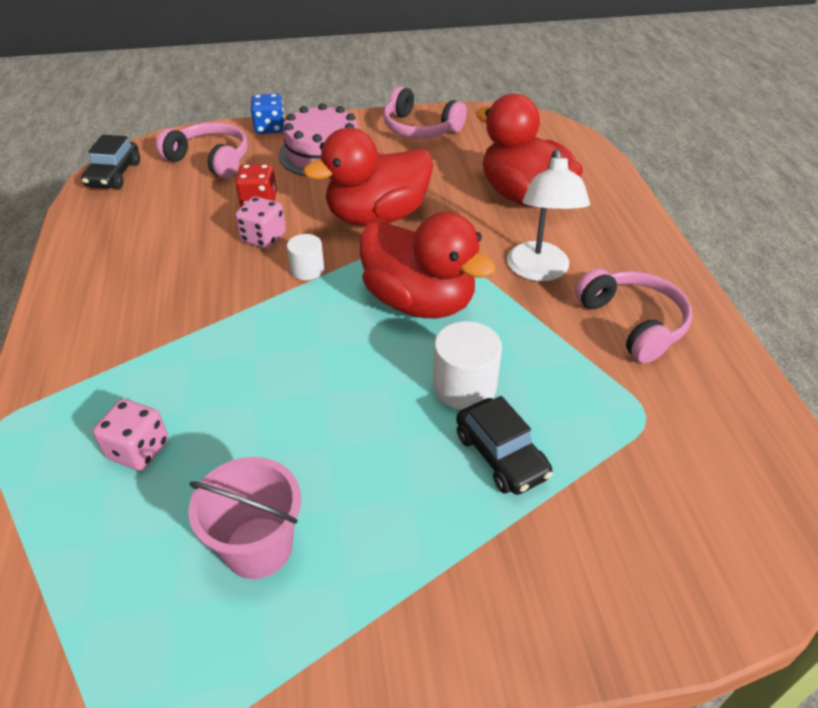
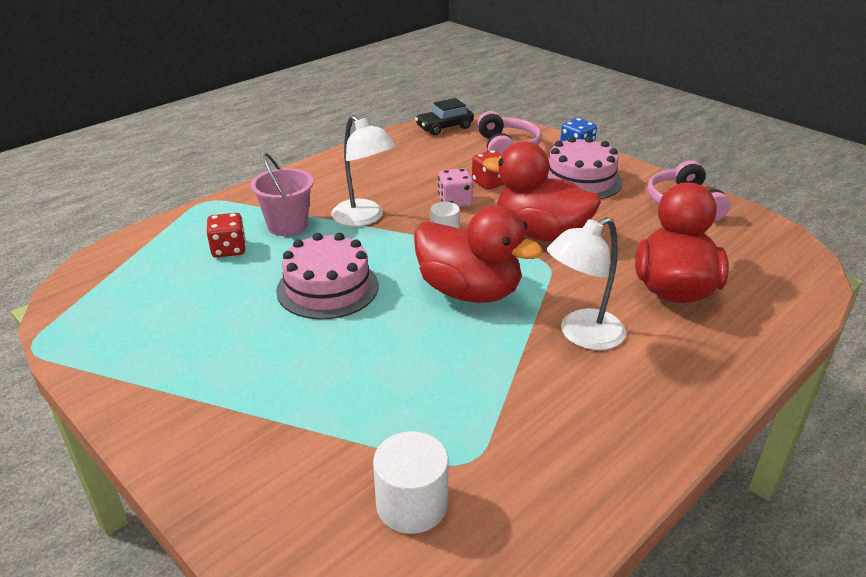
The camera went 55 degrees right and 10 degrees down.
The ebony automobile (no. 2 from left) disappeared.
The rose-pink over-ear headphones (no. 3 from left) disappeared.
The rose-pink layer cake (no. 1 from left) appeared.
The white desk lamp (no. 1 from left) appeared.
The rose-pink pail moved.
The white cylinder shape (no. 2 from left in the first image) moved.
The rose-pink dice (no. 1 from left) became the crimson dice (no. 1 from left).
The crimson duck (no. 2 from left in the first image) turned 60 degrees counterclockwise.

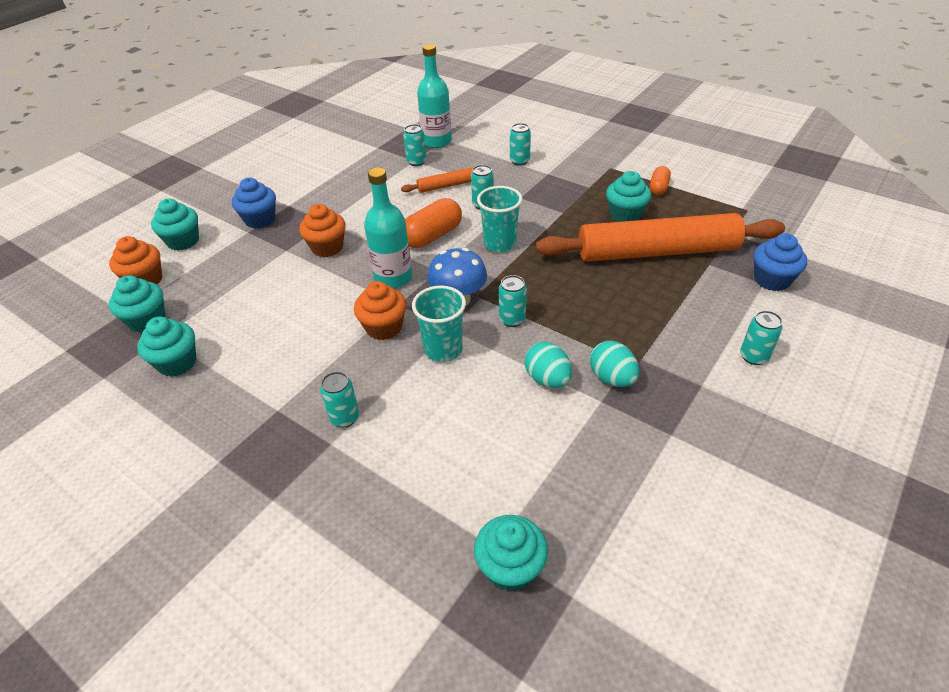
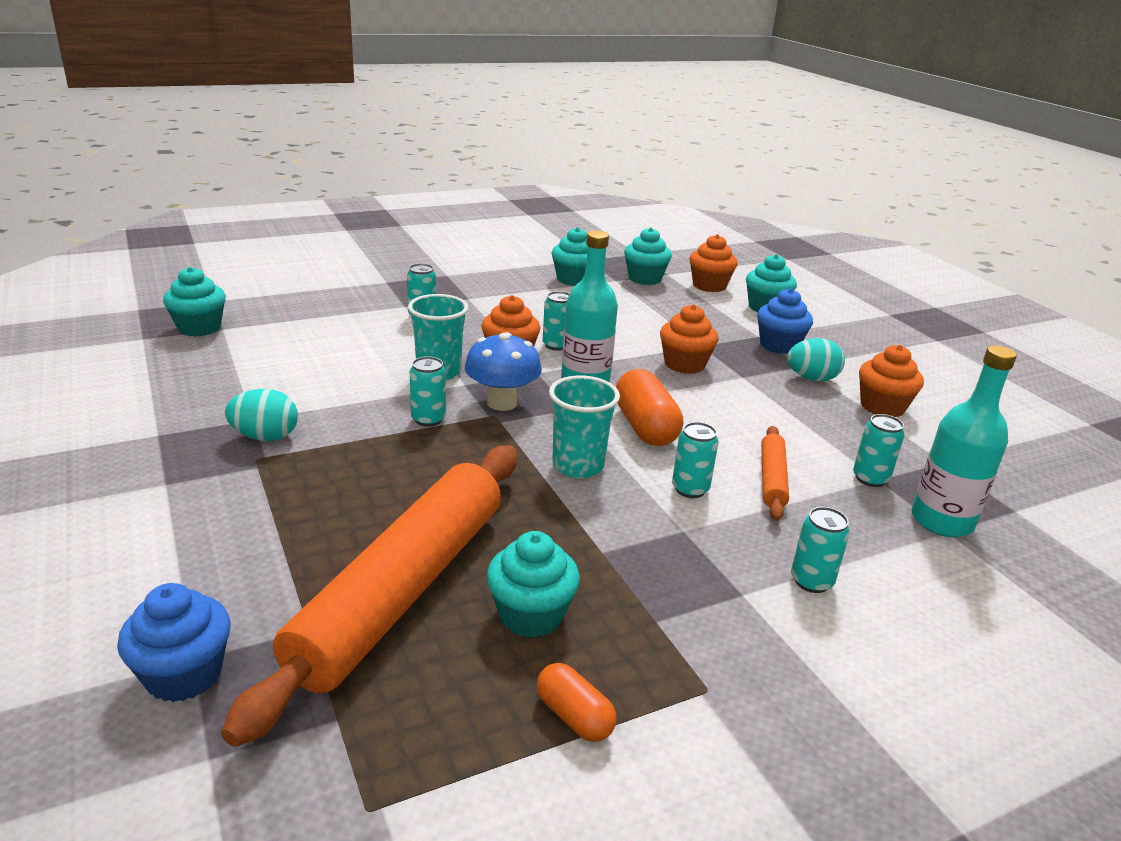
The camera went 115 degrees right and 15 degrees down.
The orange-coloured fairy cake (no. 4 from left) appeared.
The teal egg shape (no. 1 from left in the first image) moved.
The teal can (no. 6 from left in the first image) moved.

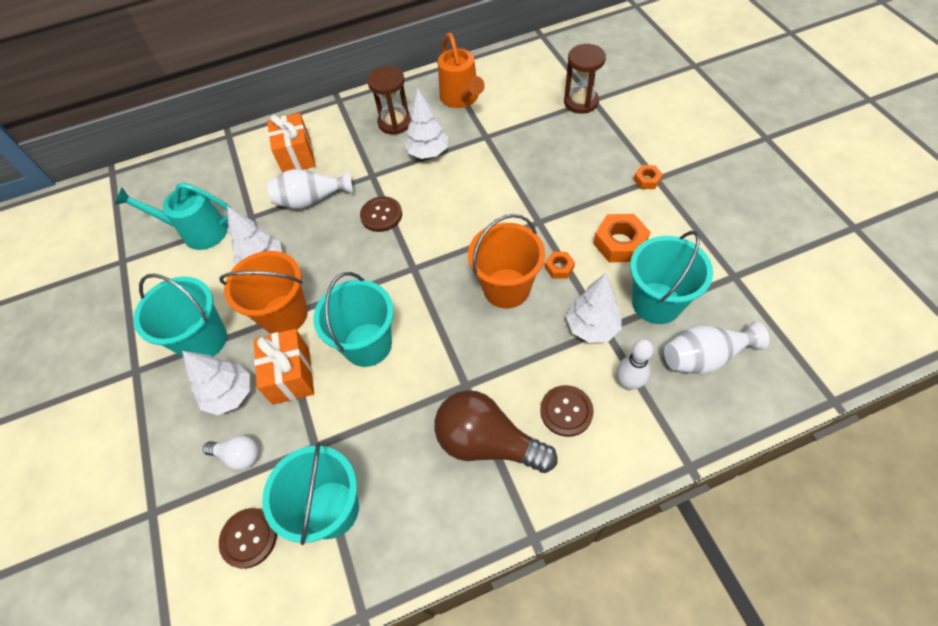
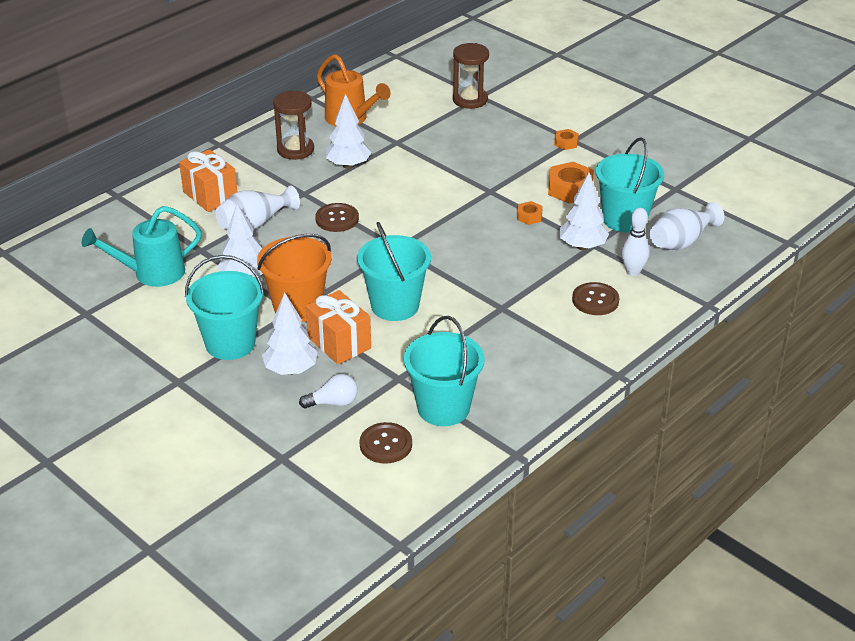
The camera went 30 degrees left and 20 degrees down.
The russet lightbulb disappeared.
The orange-coloured pail (no. 2 from left) disappeared.

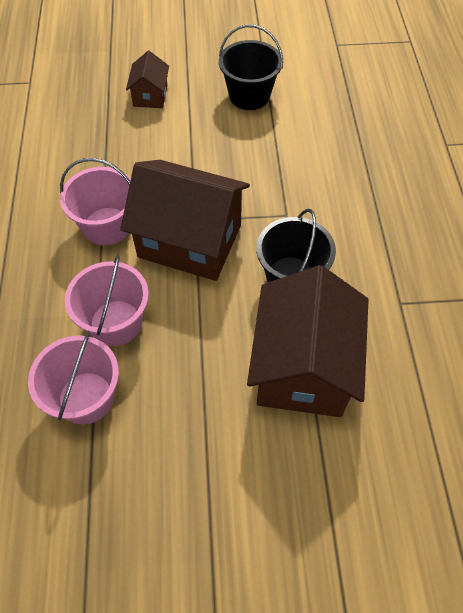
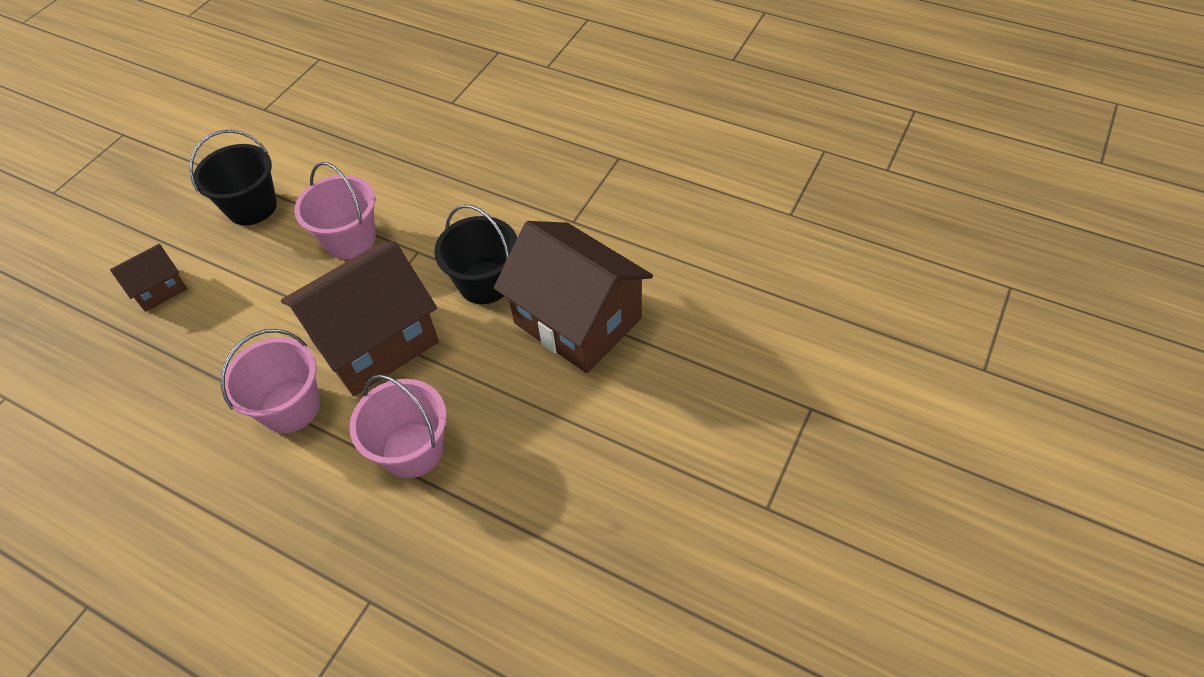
The camera went 55 degrees left and 5 degrees down.
The rose-pink pail (no. 1 from left in the first image) moved.
The russet cottage (no. 1 from left) turned 75 degrees counterclockwise.

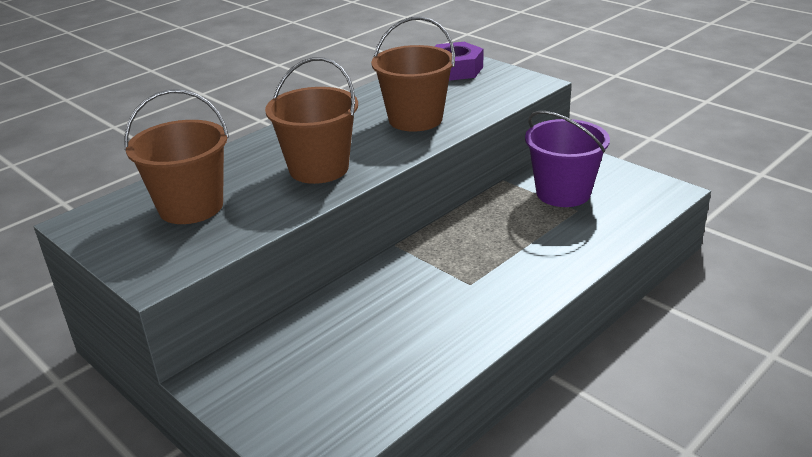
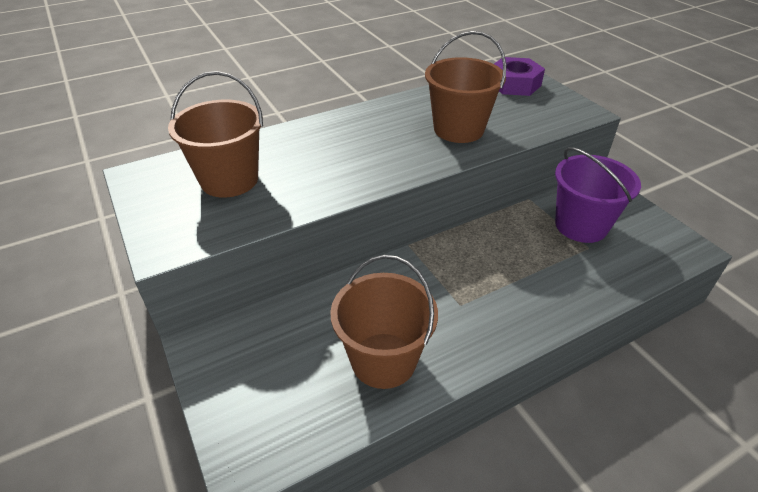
The camera went 15 degrees right and 10 degrees up.
The russet pail (no. 2 from left) moved.

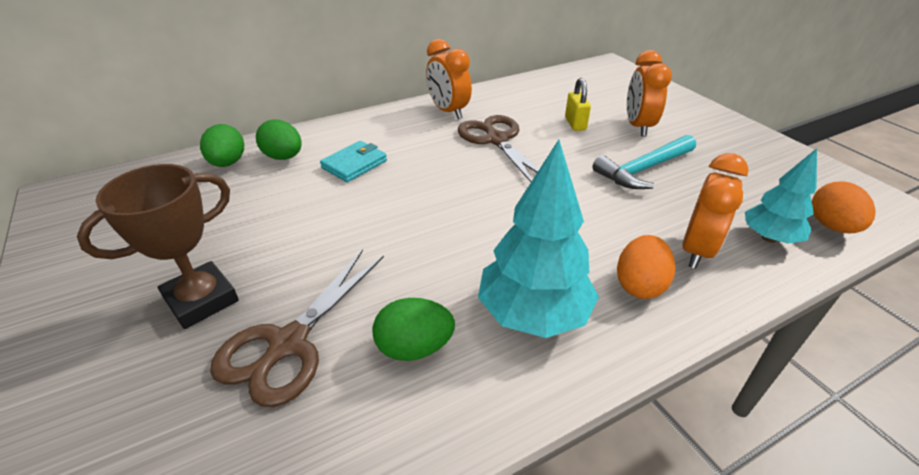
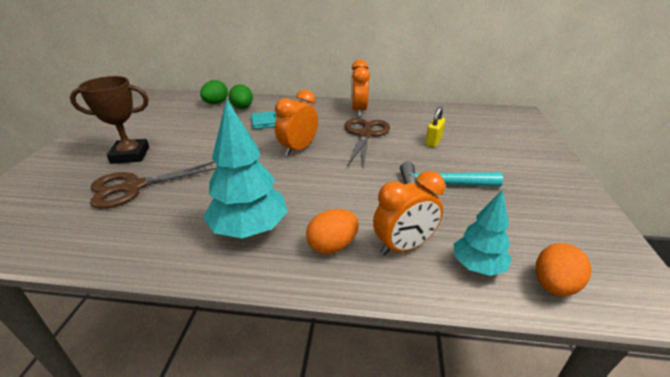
The camera went 35 degrees right and 5 degrees down.
The emerald egg shape (no. 3 from left) disappeared.
The orange-coloured clock (no. 2 from left in the first image) moved.

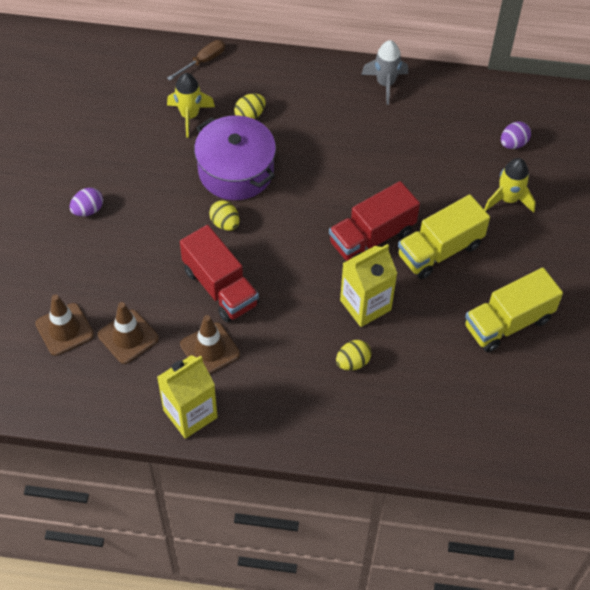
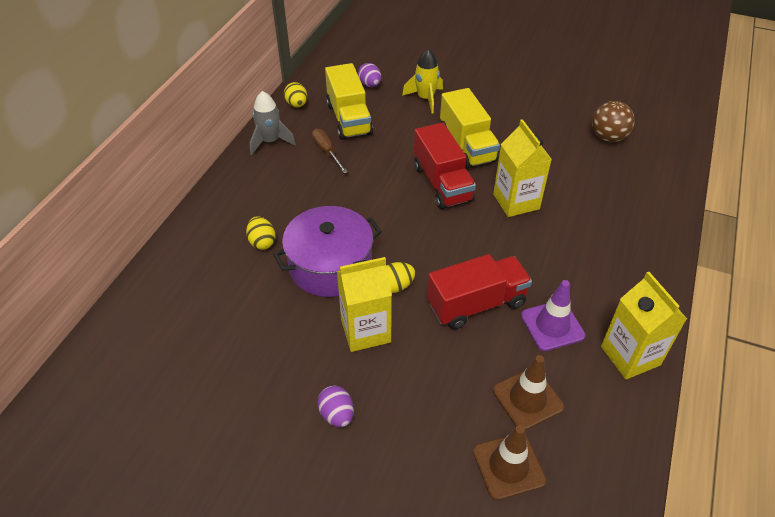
The camera went 75 degrees left and 10 degrees down.
The golden toy rocket (no. 1 from left) disappeared.
The golden juice carton (no. 1 from left) appeared.
The russet play ball appeared.
The russet screwdriver moved.
The golden egg shape (no. 3 from left in the first image) moved.
The golden lorry (no. 2 from left in the first image) moved.
The russet traffic cone (no. 3 from left) became the royal purple traffic cone.

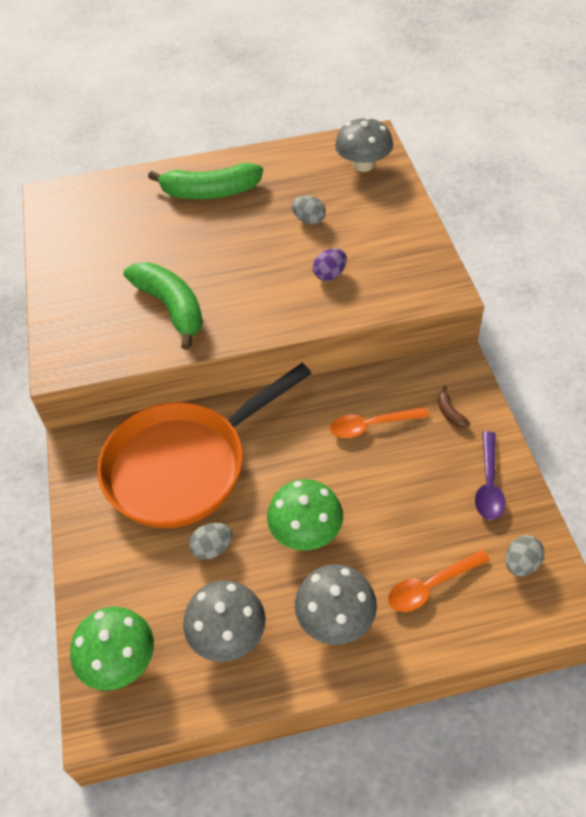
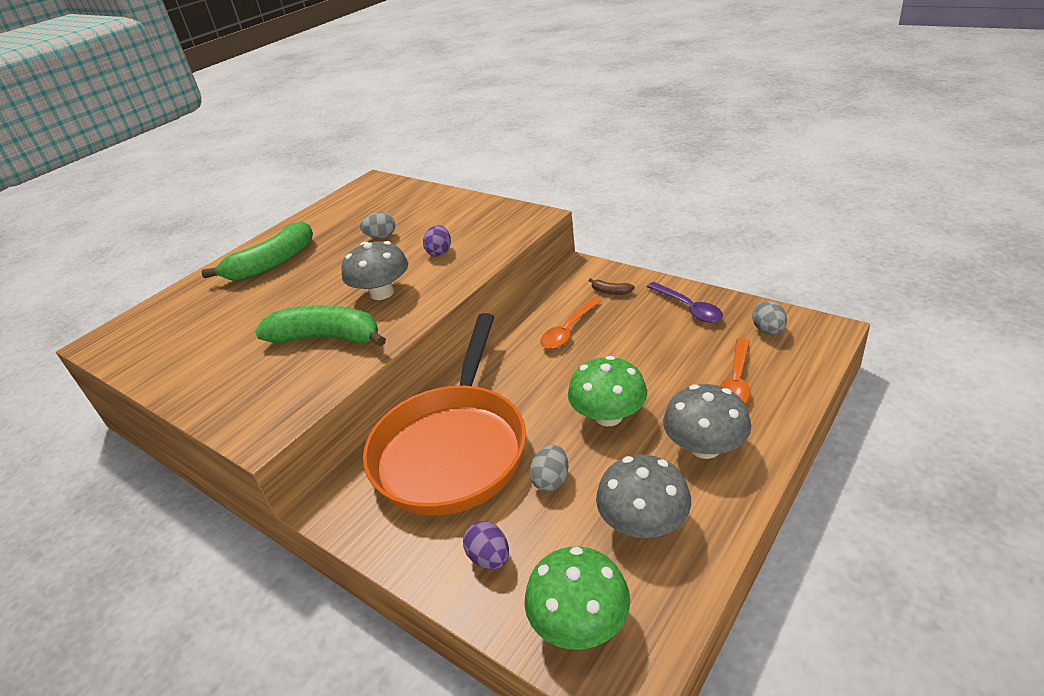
The camera went 40 degrees left and 15 degrees down.
The royal purple egg shape (no. 2 from left) appeared.
The gray mushroom (no. 3 from left in the first image) moved.

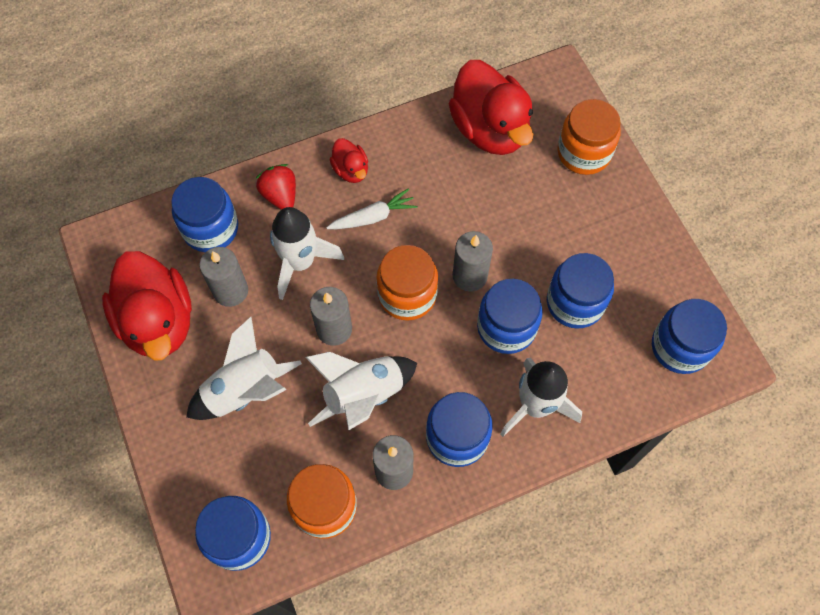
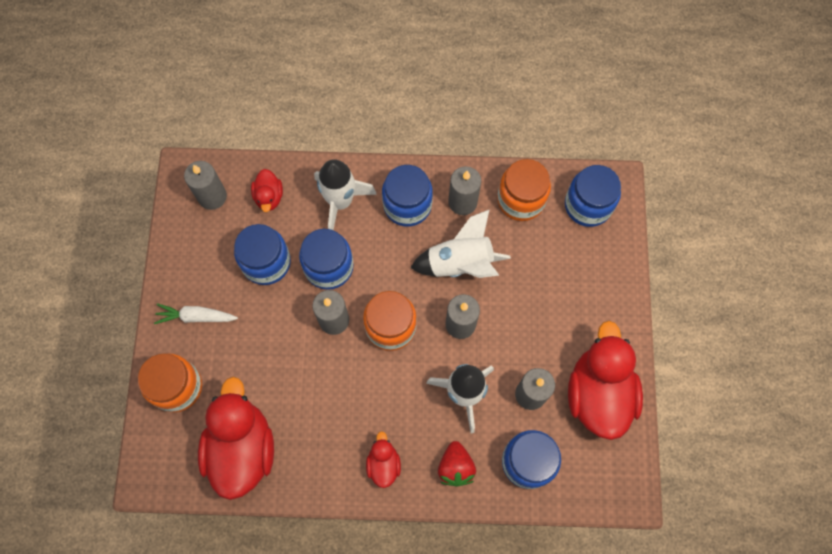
The camera went 155 degrees left and 5 degrees up.
The white toy rocket (no. 1 from left) disappeared.
The crimson duck (no. 2 from left) appeared.
The white root vegetable moved.
The blue jar (no. 6 from left) was replaced by the gray wax candle (no. 1 from left).

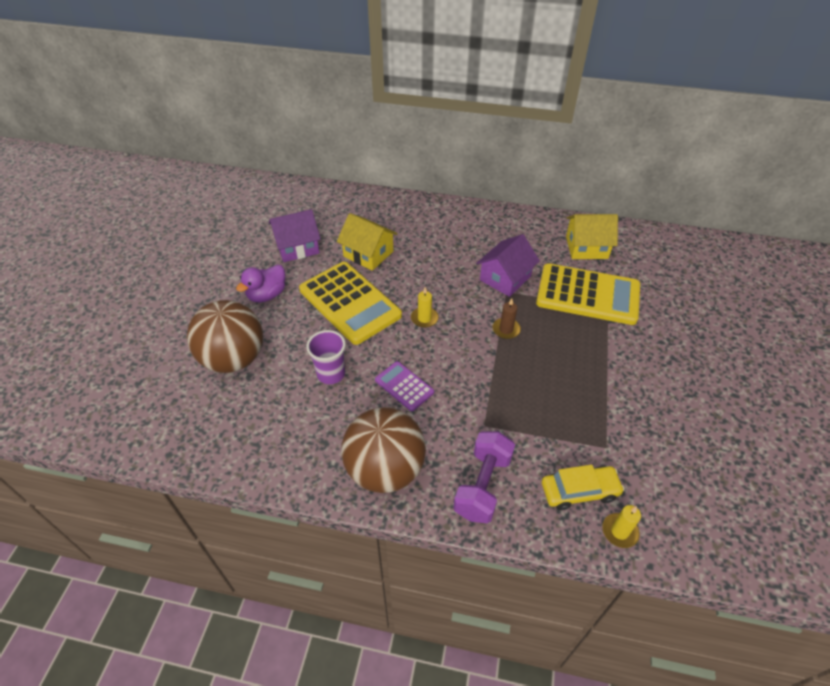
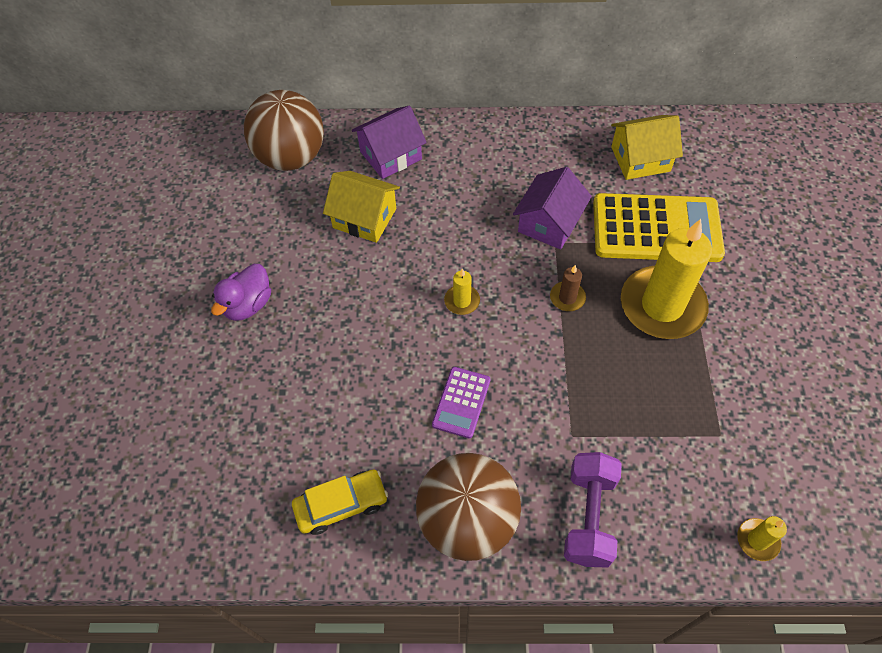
The camera went 10 degrees left and 10 degrees up.
The golden calculator (no. 1 from left) disappeared.
The royal purple beaker disappeared.
The golden wax candle (no. 2 from left) appeared.
The russet play ball (no. 1 from left) moved.
The royal purple cottage (no. 1 from left) moved.
The golden automobile moved.
The royal purple calculator turned 105 degrees counterclockwise.

